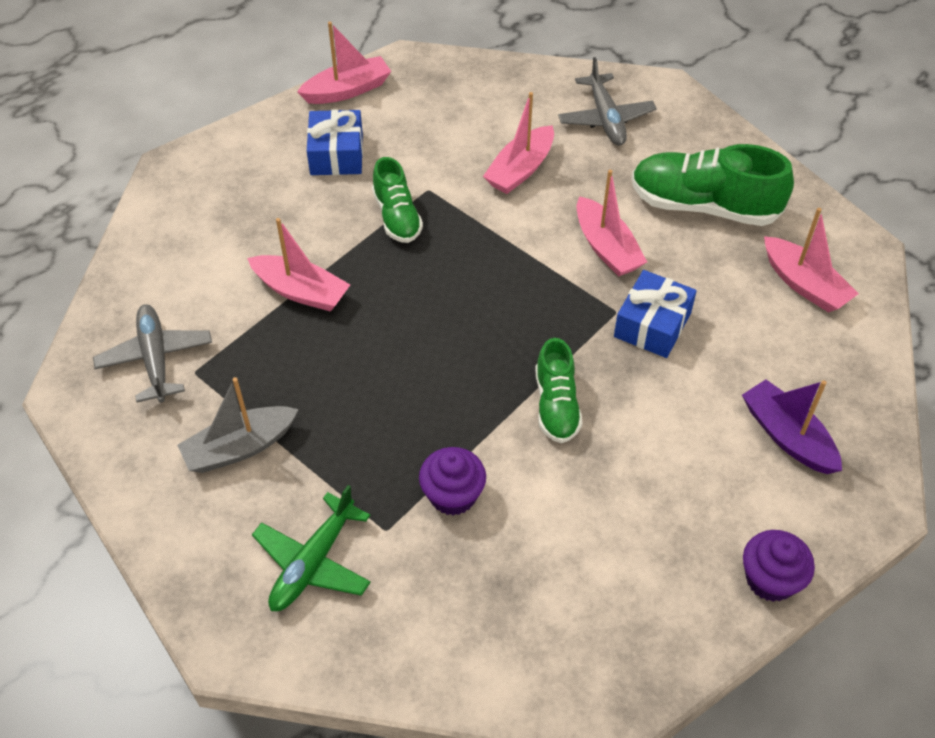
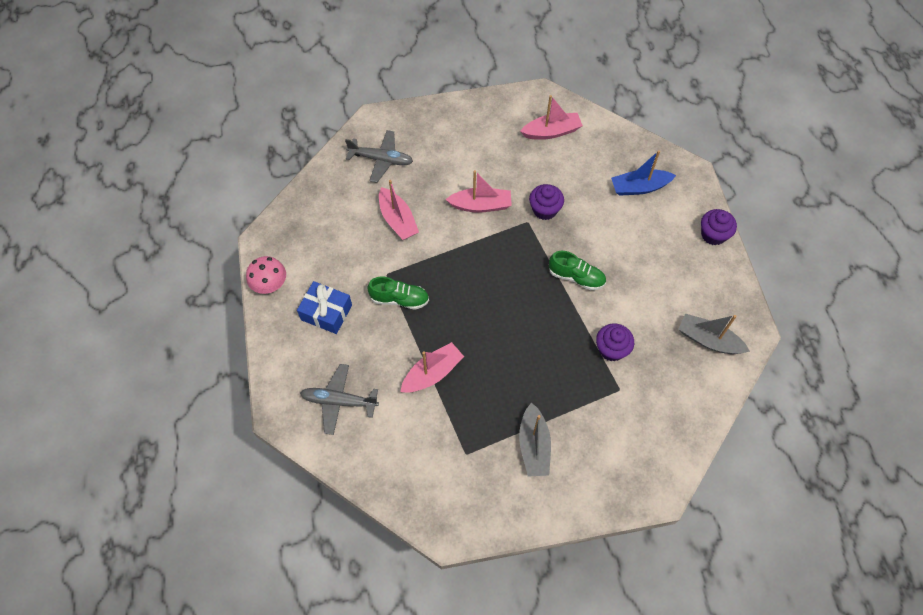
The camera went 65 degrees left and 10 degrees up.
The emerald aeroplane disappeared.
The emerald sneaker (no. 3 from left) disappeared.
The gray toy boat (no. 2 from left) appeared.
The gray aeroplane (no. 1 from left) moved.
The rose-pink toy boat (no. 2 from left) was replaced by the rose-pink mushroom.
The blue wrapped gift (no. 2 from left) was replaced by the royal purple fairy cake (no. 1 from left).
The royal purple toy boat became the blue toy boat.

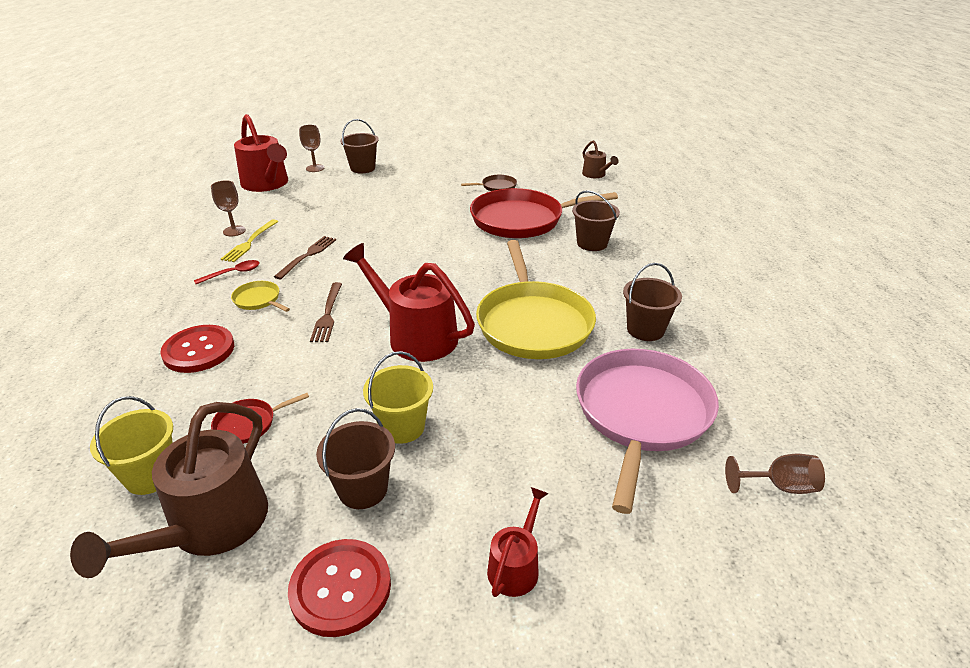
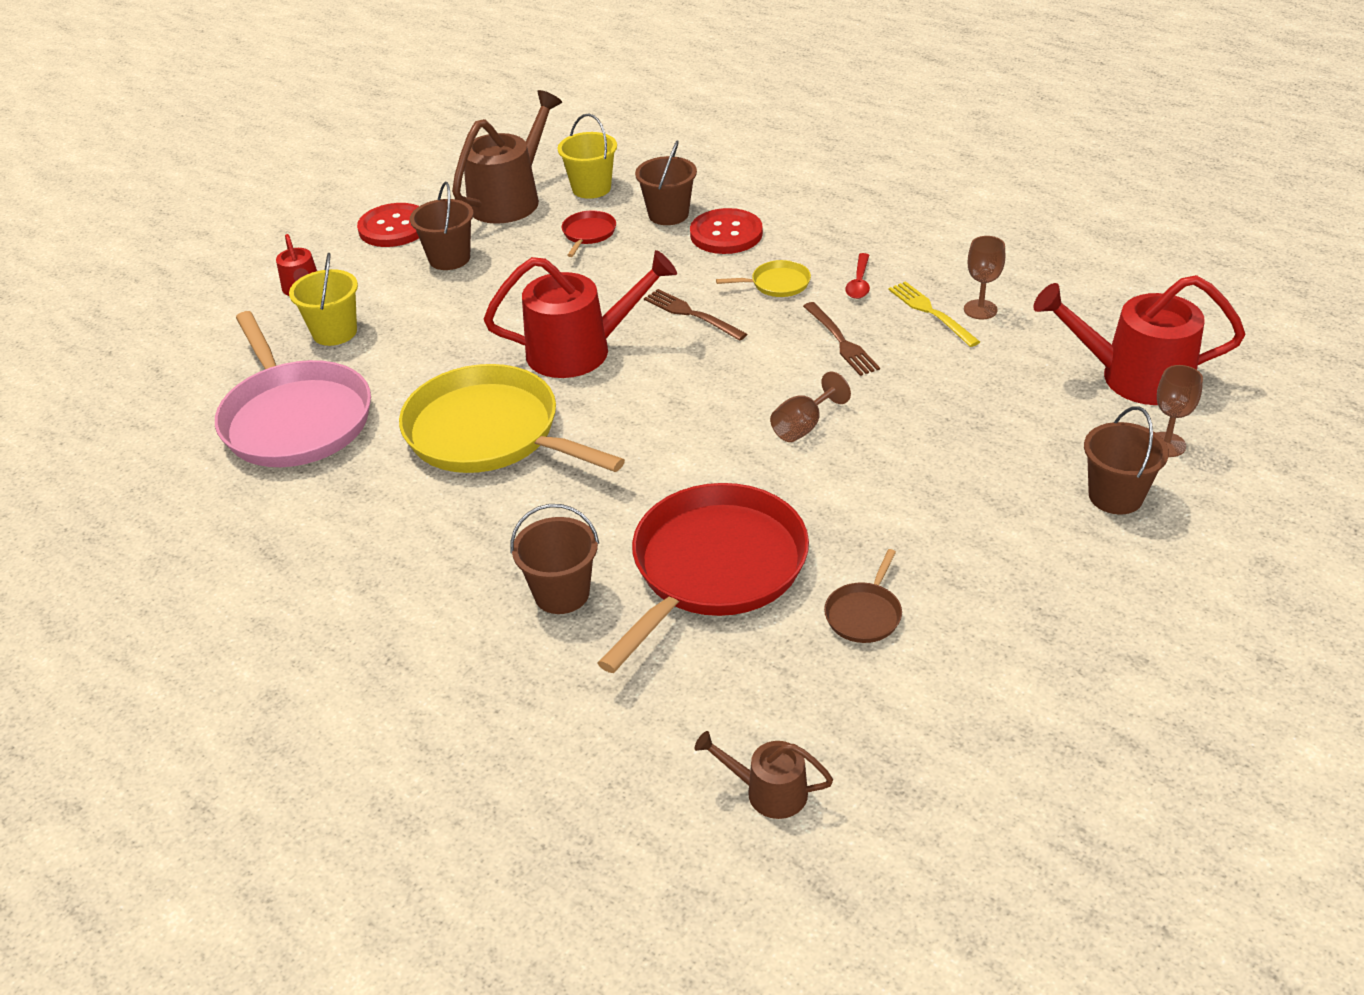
The camera went 135 degrees right and 5 degrees up.
The golden pail (no. 2 from left in the first image) moved.
The russet pail (no. 4 from left in the first image) moved.
The russet wine glass (no. 3 from left in the first image) moved.
The russet sprinkling can (no. 1 from left) turned 60 degrees clockwise.

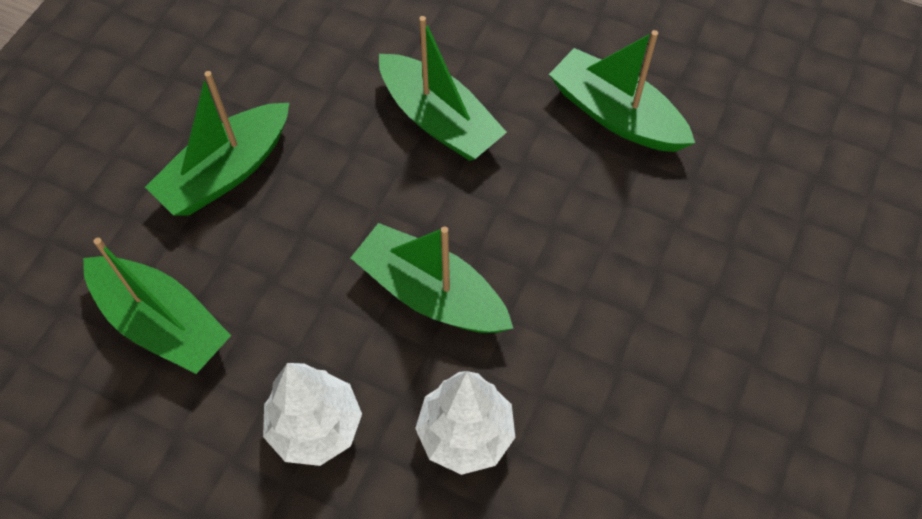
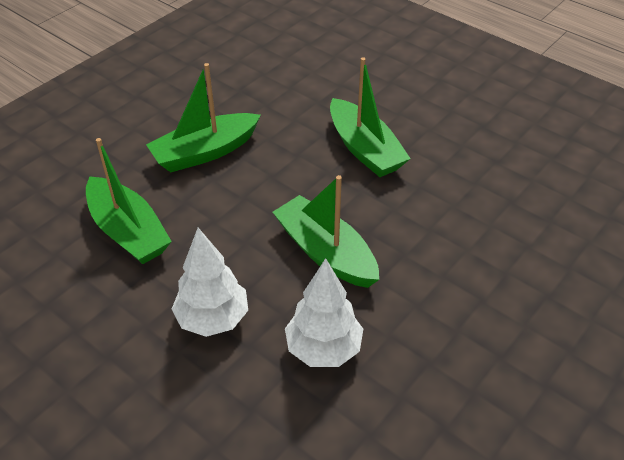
The camera went 15 degrees right and 15 degrees down.
The emerald toy boat (no. 5 from left) disappeared.

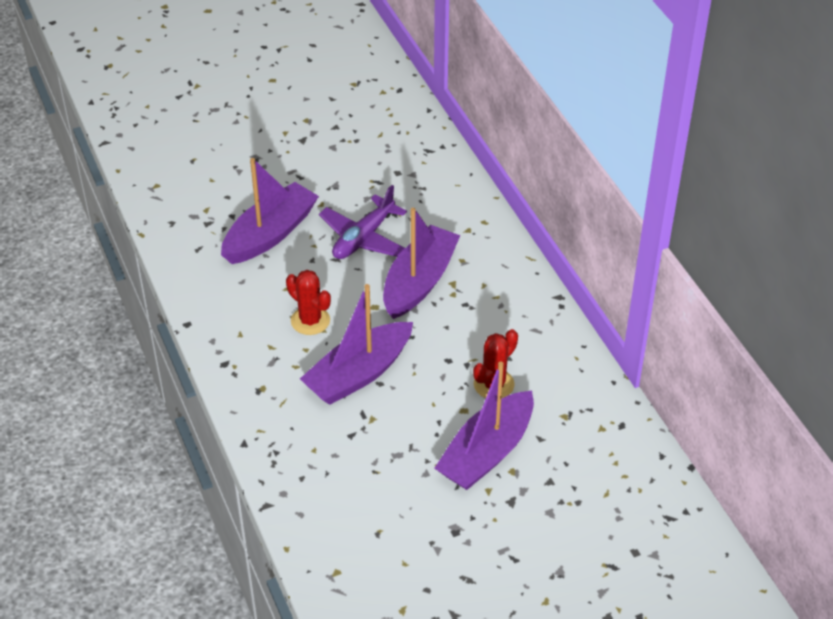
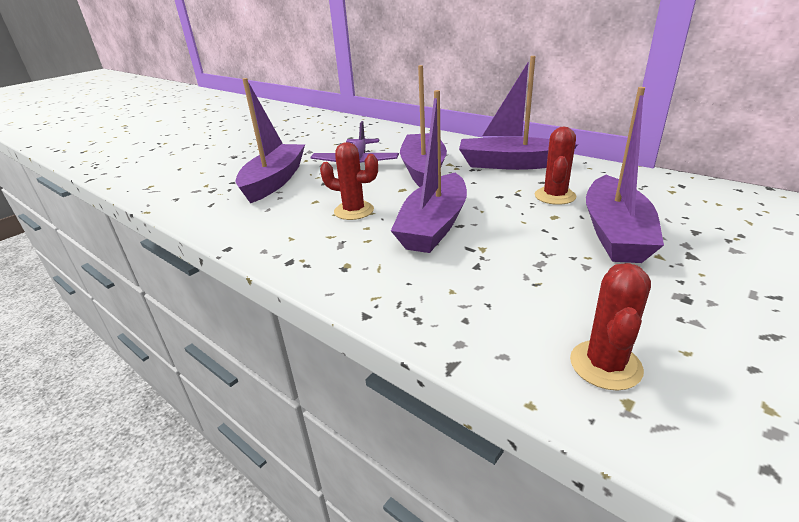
The camera went 25 degrees left and 15 degrees down.
The royal purple toy boat (no. 4 from left) appeared.
The crimson saguaro cactus (no. 3 from left) appeared.

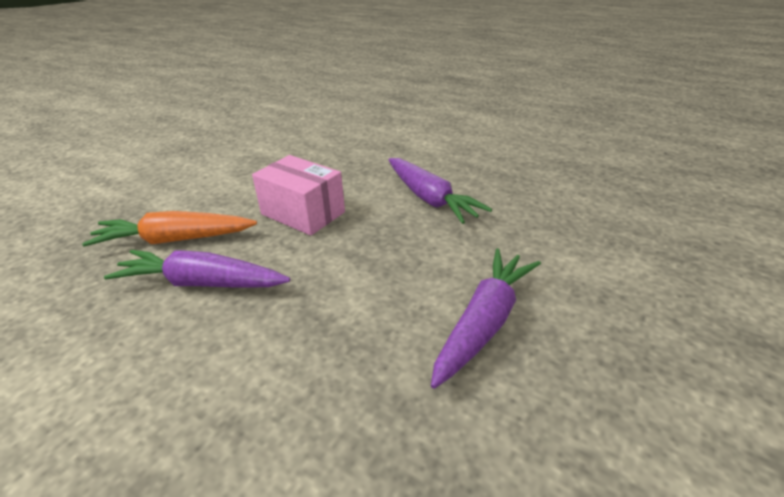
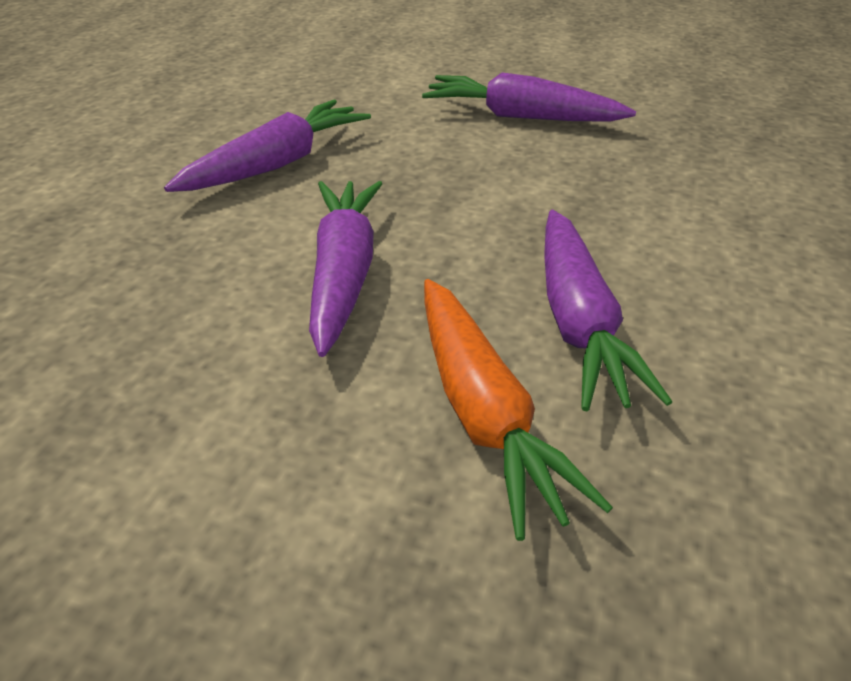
The camera went 105 degrees left and 5 degrees up.
The rose-pink parcel was replaced by the royal purple root vegetable (no. 2 from left).

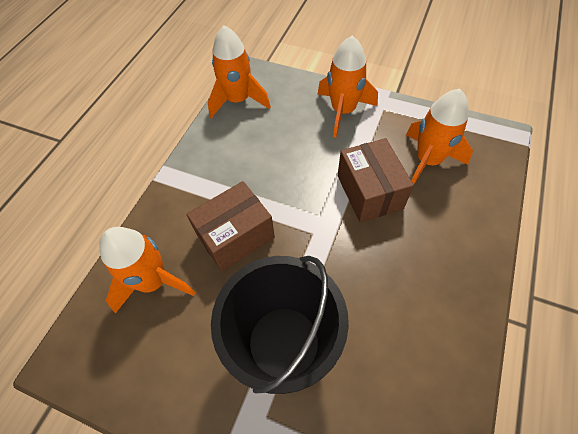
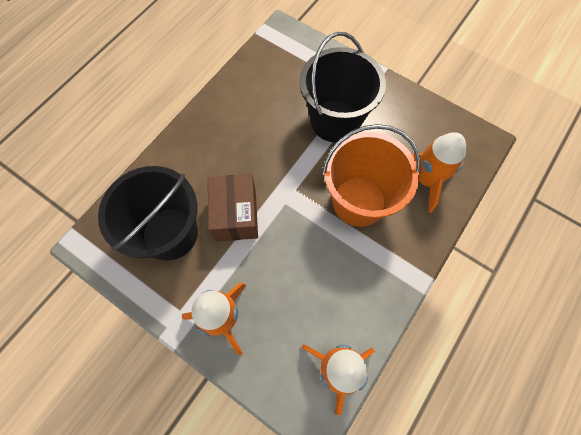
The camera went 170 degrees left and 10 degrees up.
The russet parcel (no. 1 from left) was replaced by the orange-coloured pail.
The orange-coloured toy rocket (no. 4 from left) was replaced by the ebony pail (no. 1 from left).

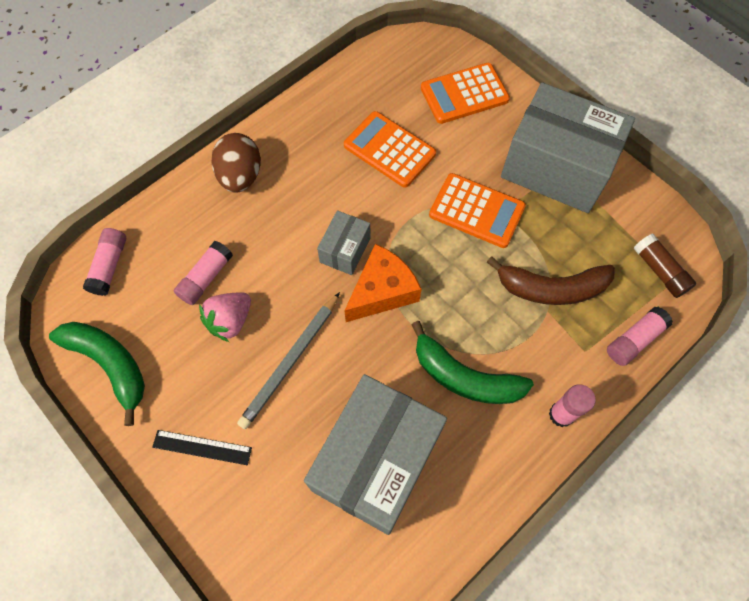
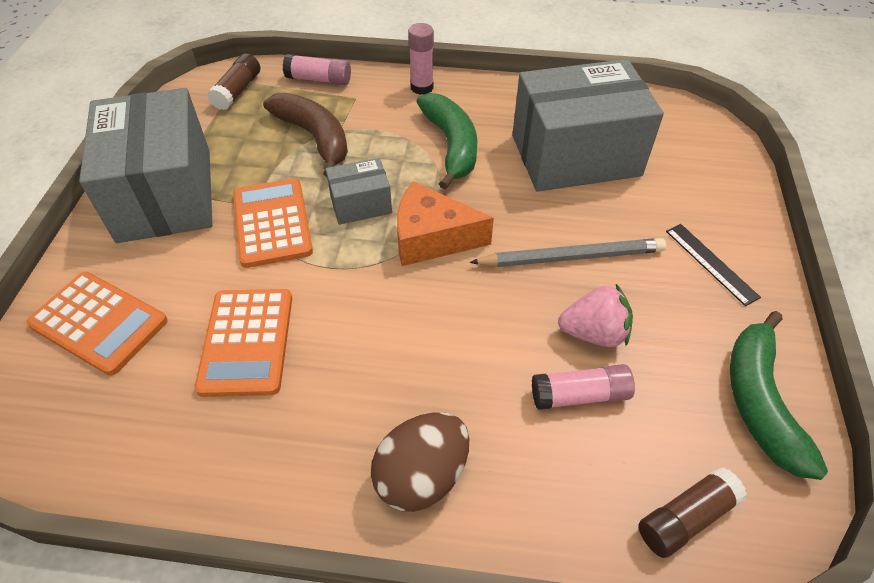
The camera went 130 degrees left and 15 degrees down.
The gray parcel (no. 1 from left in the first image) moved.
The rose-pink glue stick (no. 1 from left) became the russet glue stick (no. 2 from left).

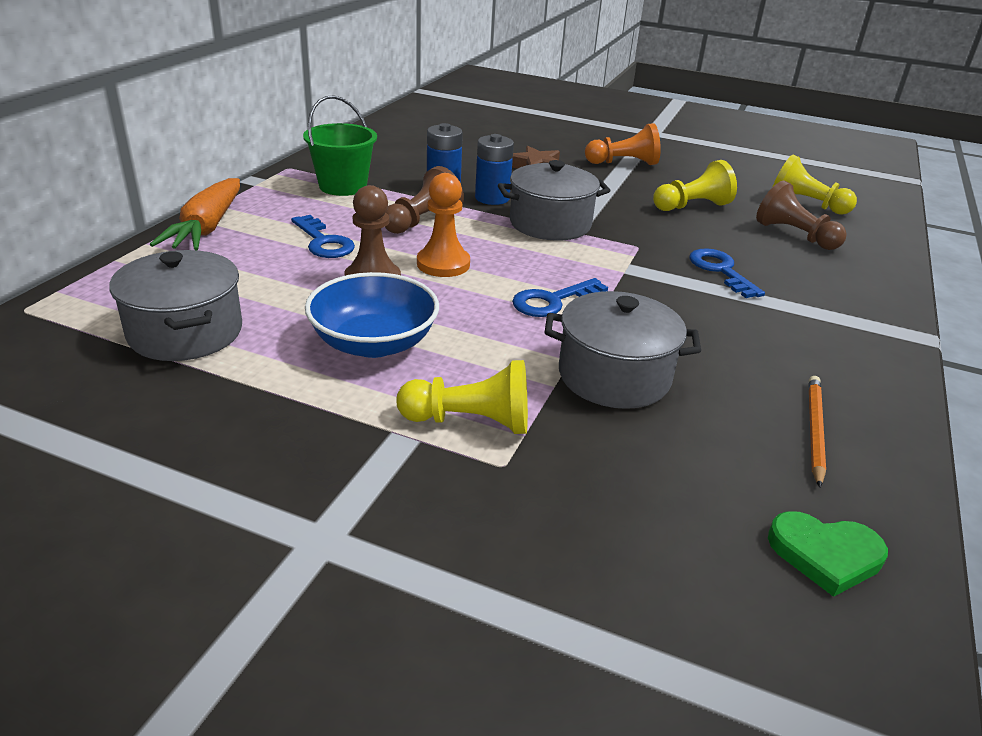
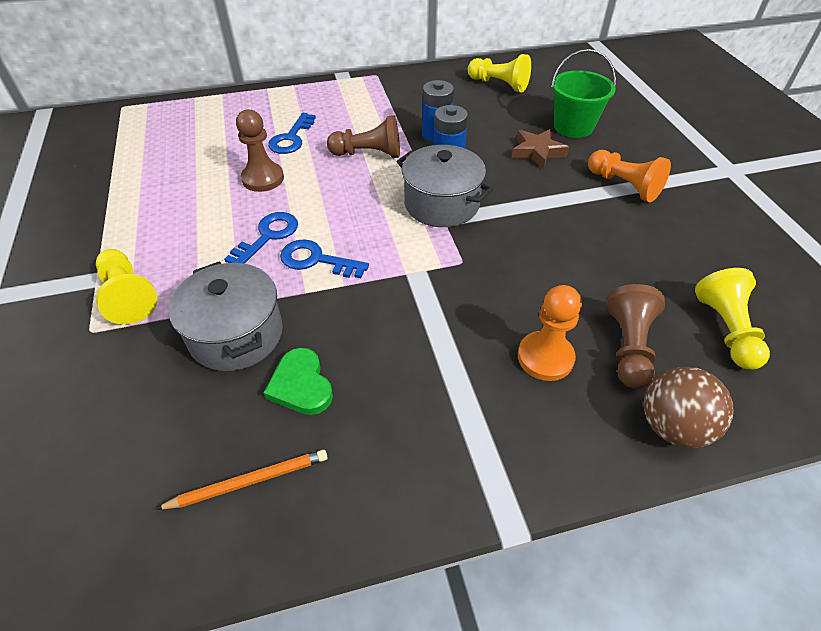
The camera went 55 degrees right and 15 degrees up.
The gray cooking pot (no. 1 from left) disappeared.
The orange-coloured root vegetable disappeared.
The blue bowl disappeared.
The russet play ball appeared.
The emerald pail moved.
The orange-coloured game pawn (no. 1 from left) moved.
The golden game pawn (no. 2 from left) moved.
The blue key (no. 3 from left in the first image) moved.
The emerald heart shape moved.

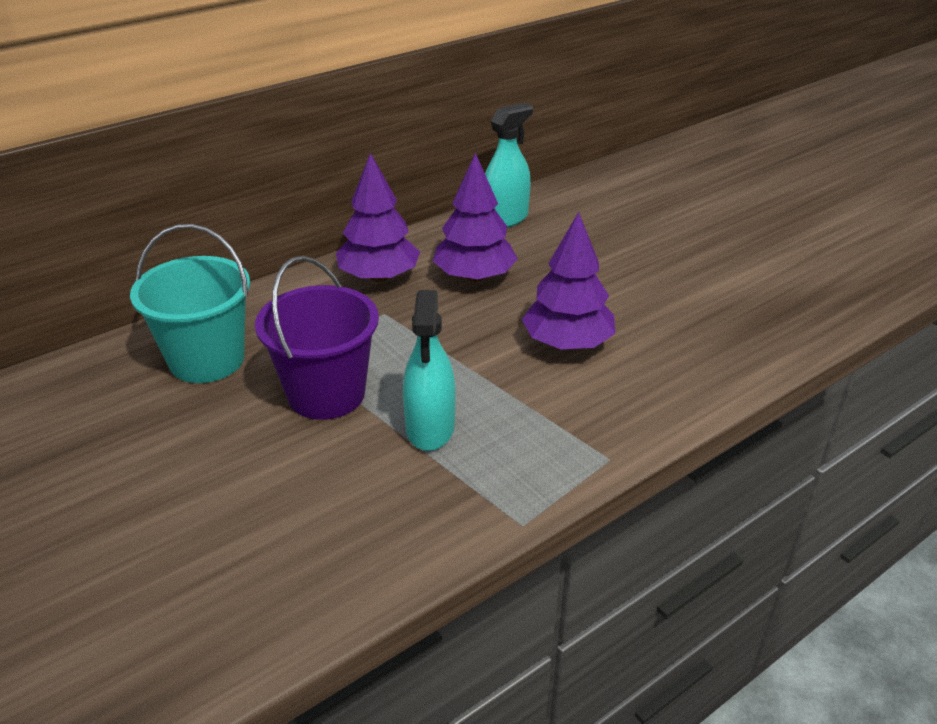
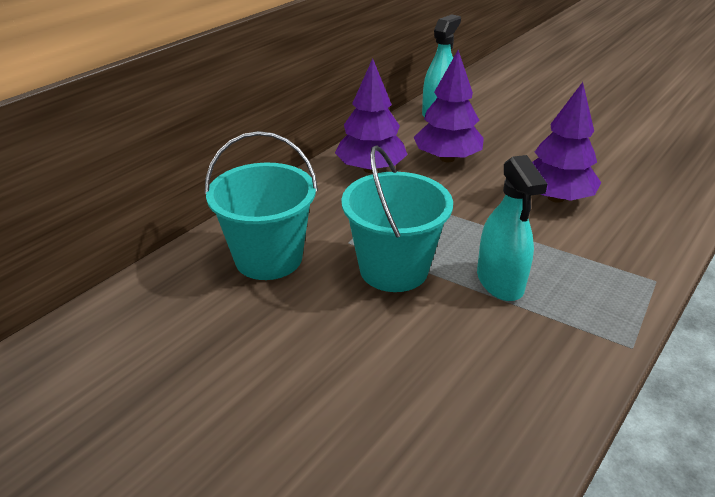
The camera went 15 degrees left and 0 degrees up.
The royal purple pail became the teal pail (no. 2 from left).

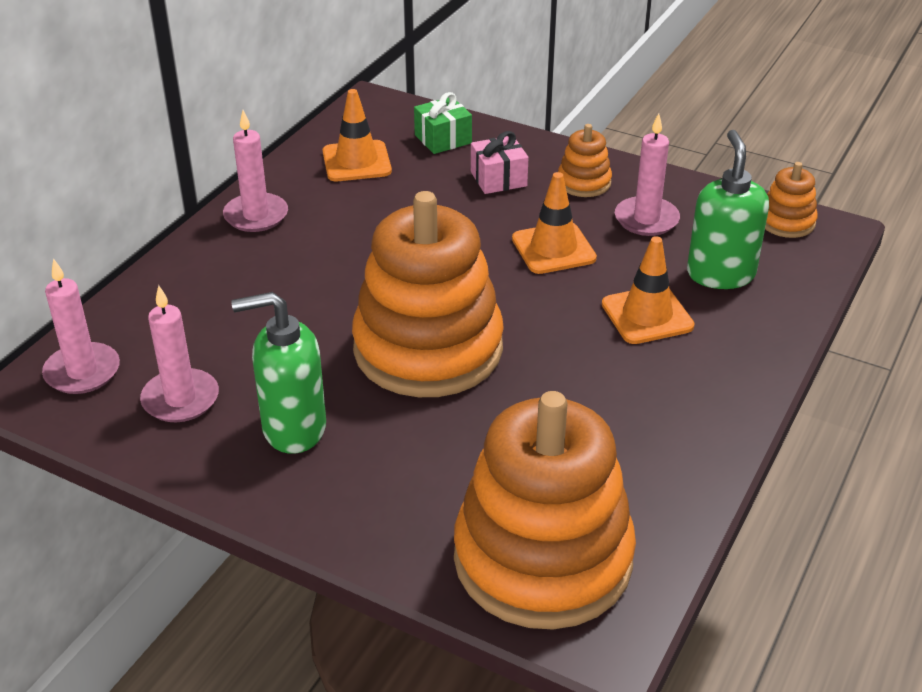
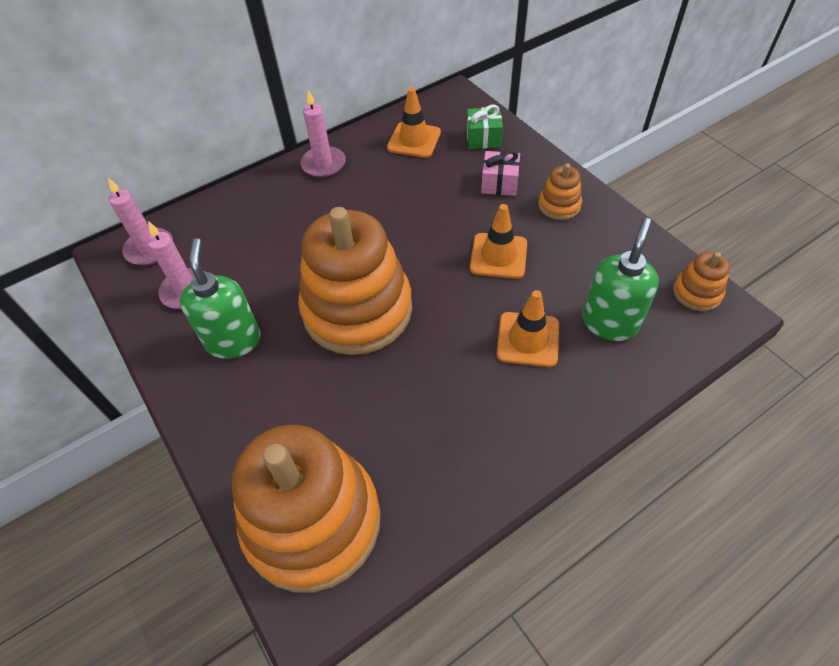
The camera went 30 degrees right and 15 degrees up.
The rose-pink wax candle (no. 4 from left) disappeared.
The emerald soap dispenser (no. 1 from left) turned 60 degrees clockwise.

